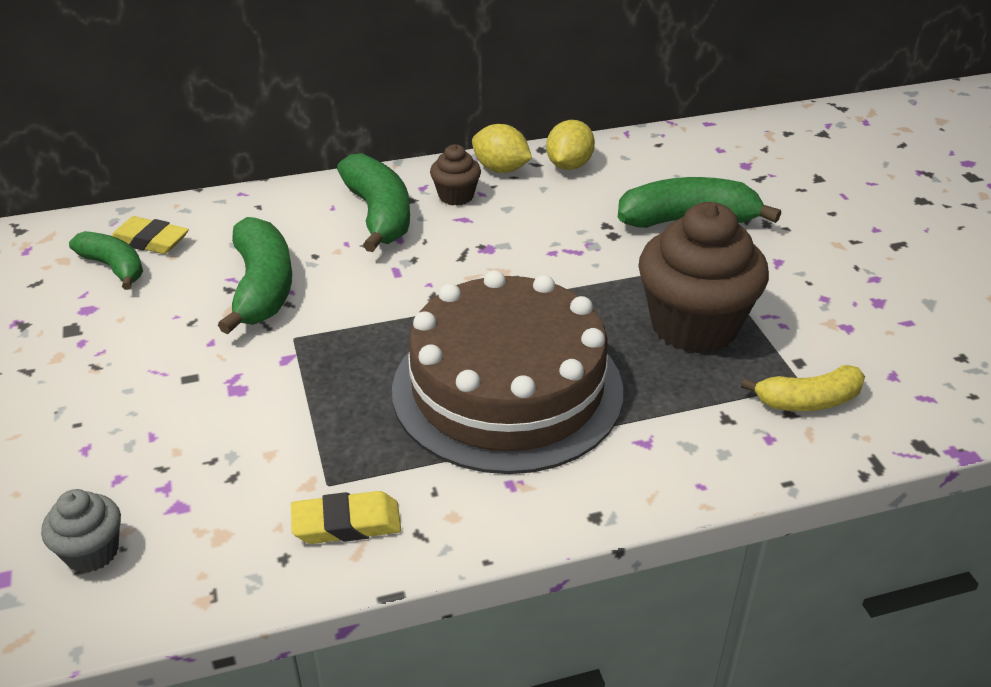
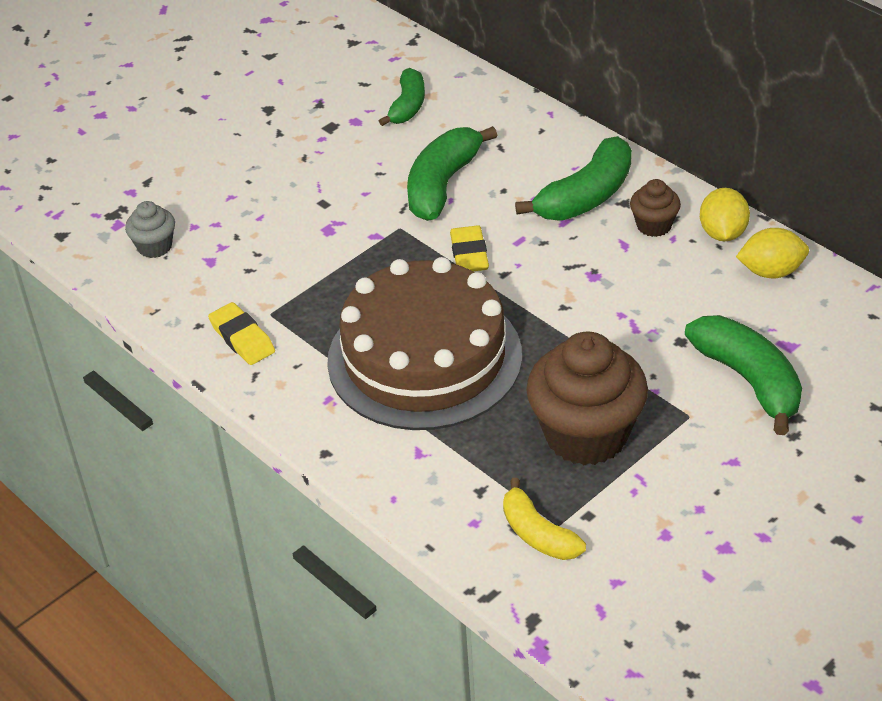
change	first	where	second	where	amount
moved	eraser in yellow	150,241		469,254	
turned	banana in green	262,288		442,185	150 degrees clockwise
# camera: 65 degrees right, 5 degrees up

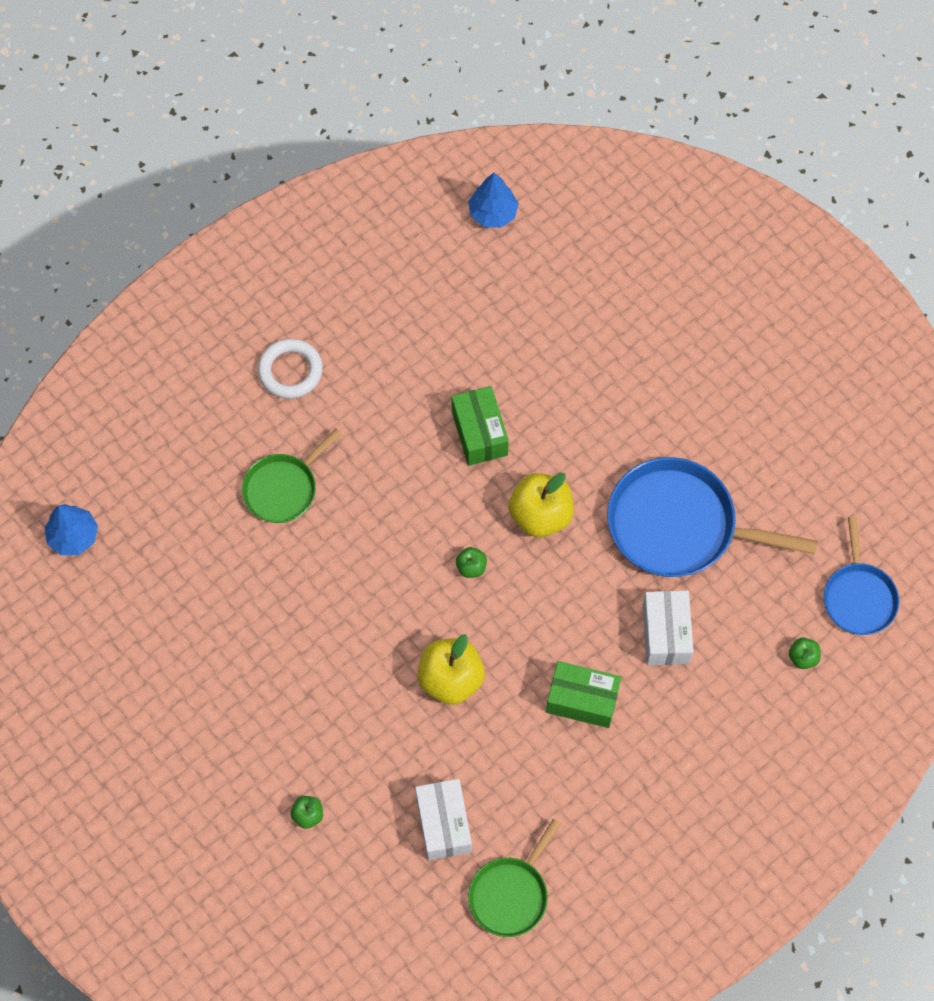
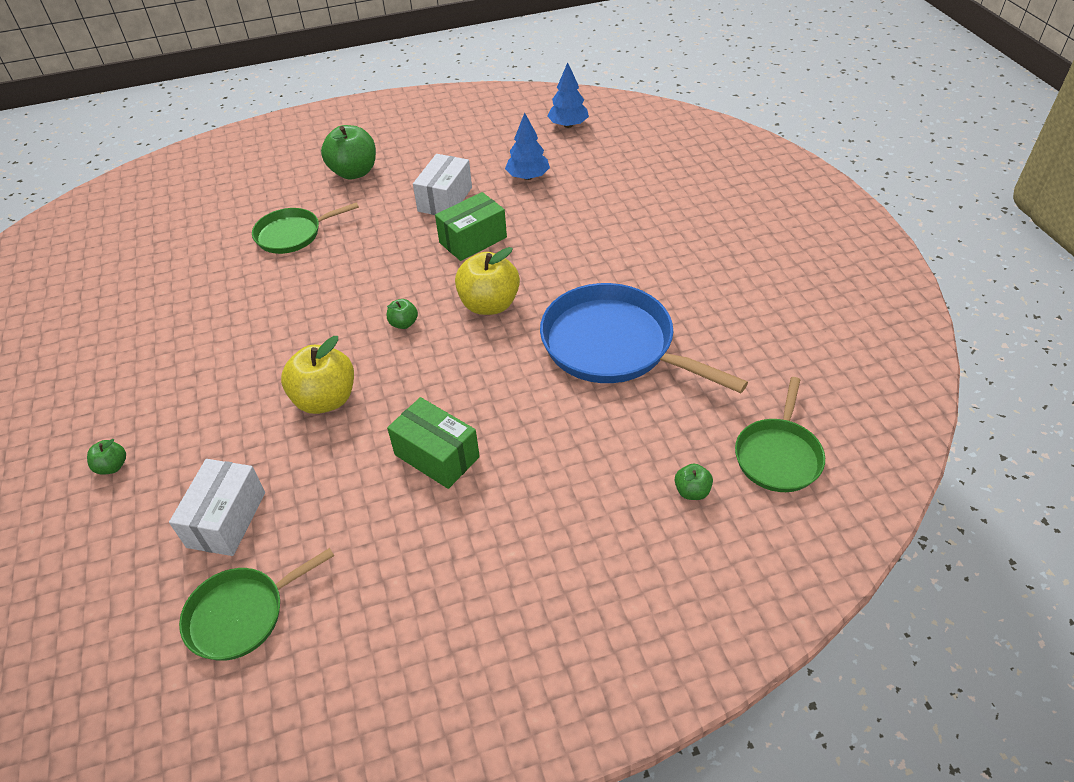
change	first	where	second	where	amount
moved	tree in blue	73,536		528,177	
replaced	ring in white	290,371	apple in green	354,172	
turned	box in green	479,433		473,240	45 degrees clockwise
moved	box in white	665,634		445,199	
recoloured	pan in blue	858,597	pan in green	778,456	
# camera: 25 degrees right, 20 degrees down

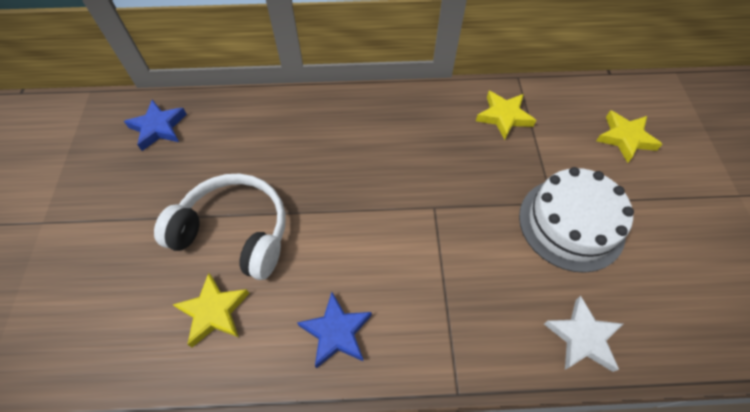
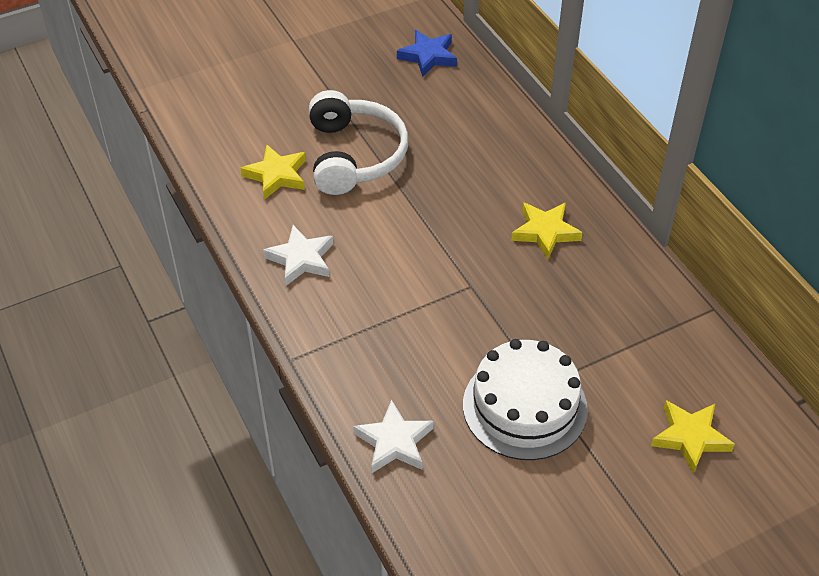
change	first	where	second	where	amount
recoloured	star in blue	336,332	star in white	301,259	
moved	star in yellow	504,117		545,232	
# camera: 65 degrees right, 10 degrees down

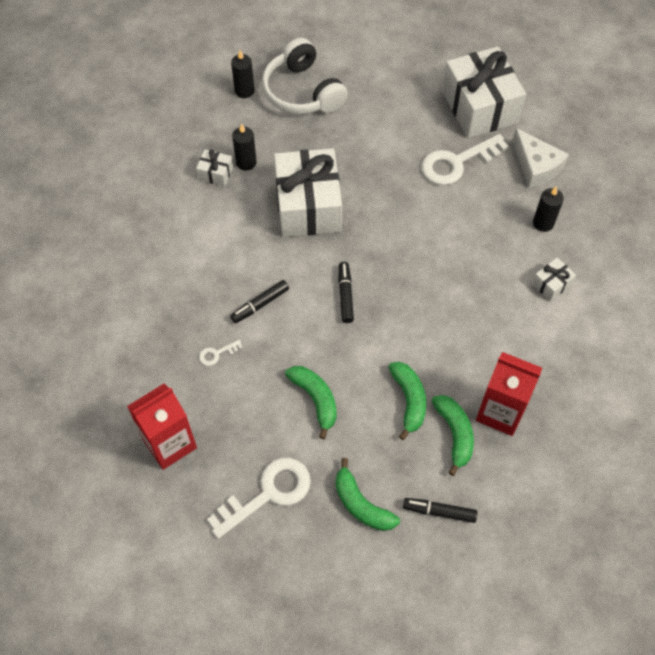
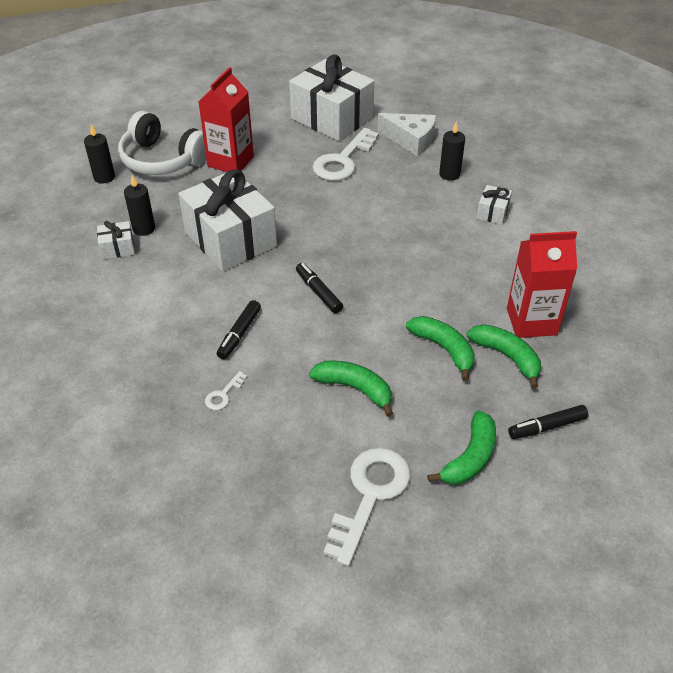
change	first	where	second	where	amount
moved	carton in red	170,443		230,161	
turned	banana in green	361,504		470,457	75 degrees counterclockwise
# camera: 30 degrees left, 15 degrees down

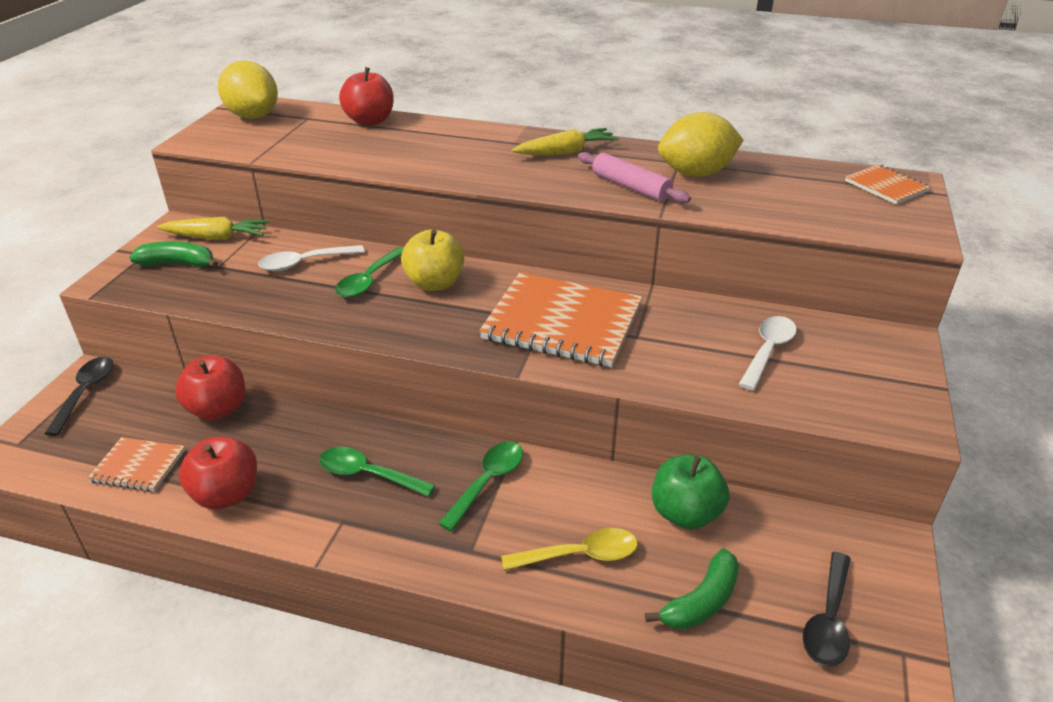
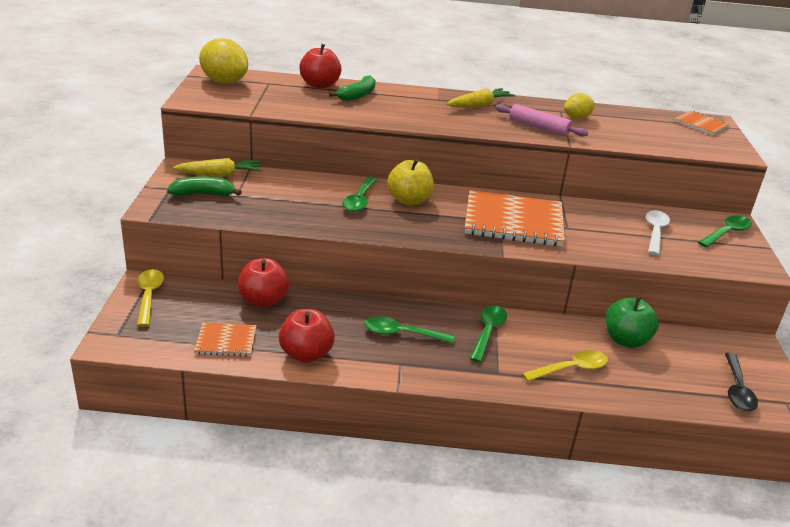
change	first	where	second	where	amount
recoloured	spoon in black	85,393	spoon in yellow	149,296	
removed	spoon in white	305,263			
moved	banana in green	701,601		357,95	
resized	lemon in yellow	696,173		576,118	x0.59
added			spoon in green	726,233	
# camera: 15 degrees left, 5 degrees down

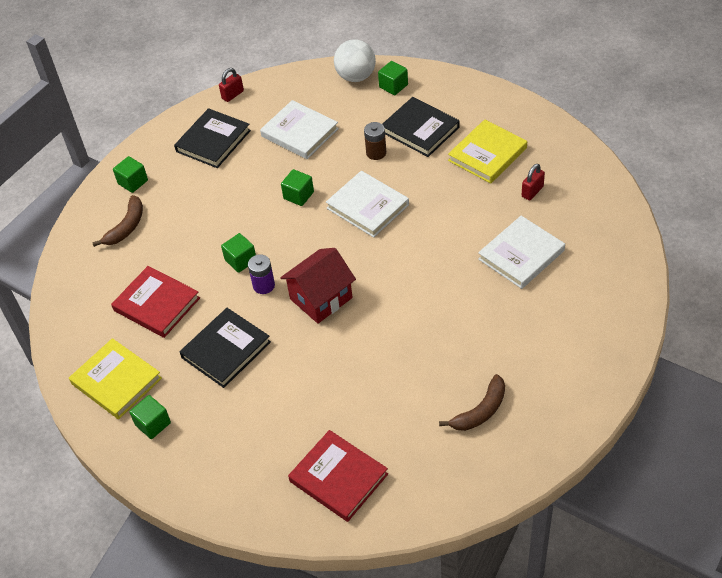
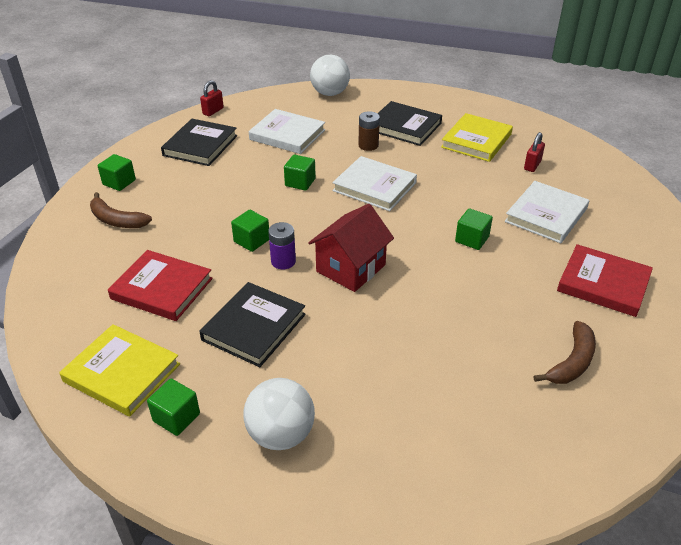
change	first	where	second	where	amount
turned	banana in brown	126,227		116,220	105 degrees clockwise
moved	book in red	338,477		603,283	
moved	cube in green	393,86		472,239	
added			ball in white	281,434	
# camera: 15 degrees left, 10 degrees down

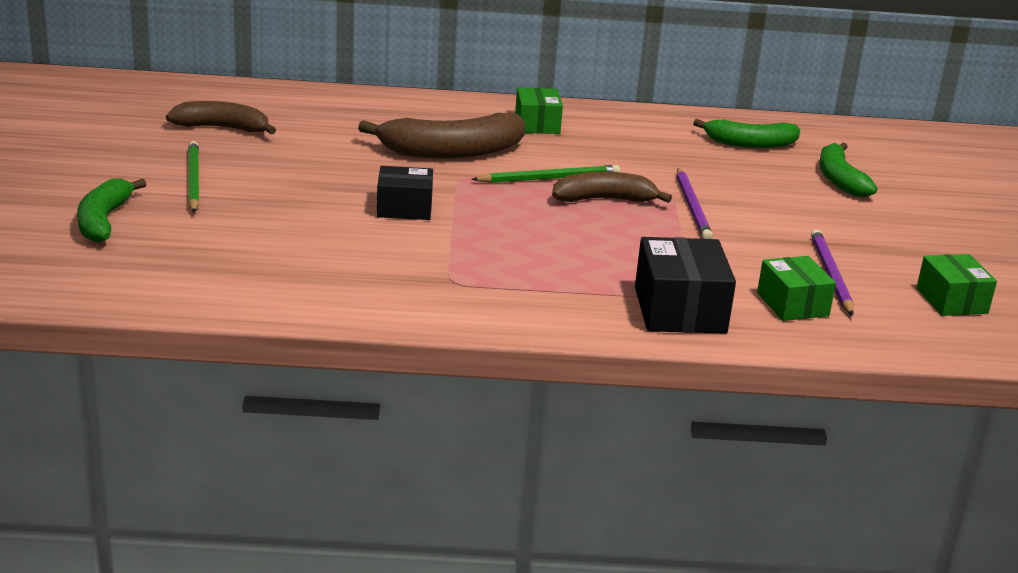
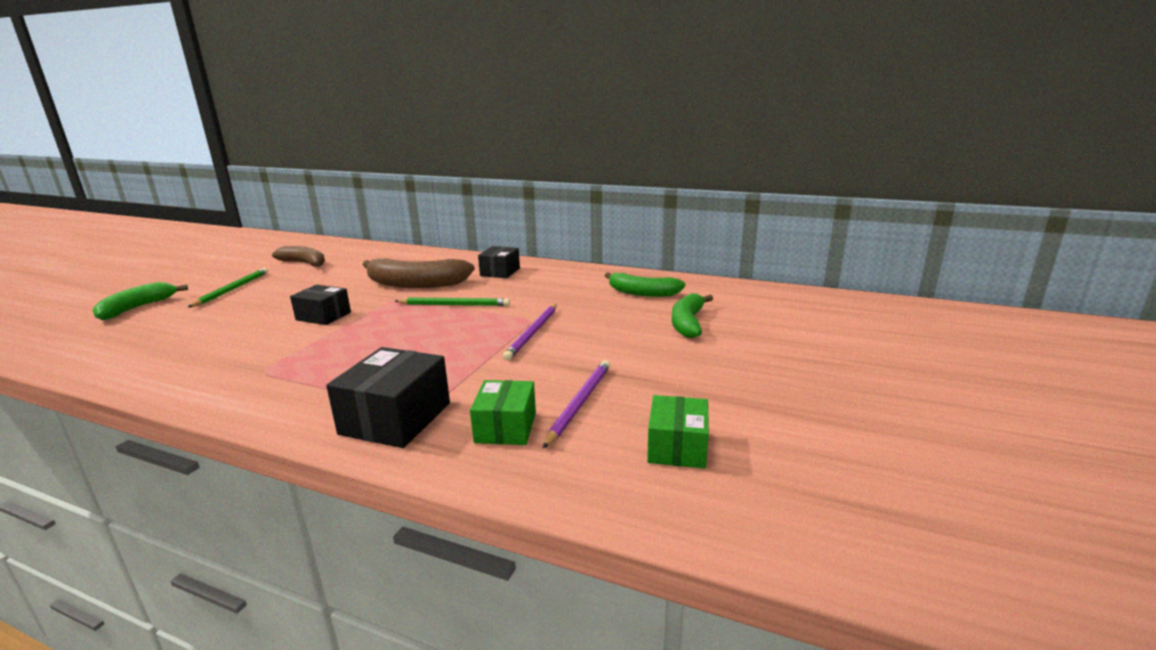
change	first	where	second	where	amount
recoloured	box in green	537,124	box in black	500,272	
removed	banana in brown	604,199			
# camera: 25 degrees right, 5 degrees down

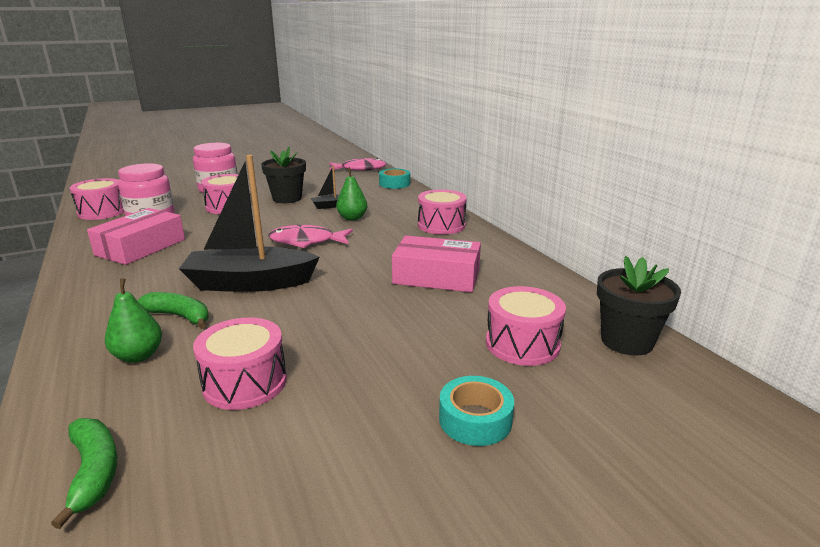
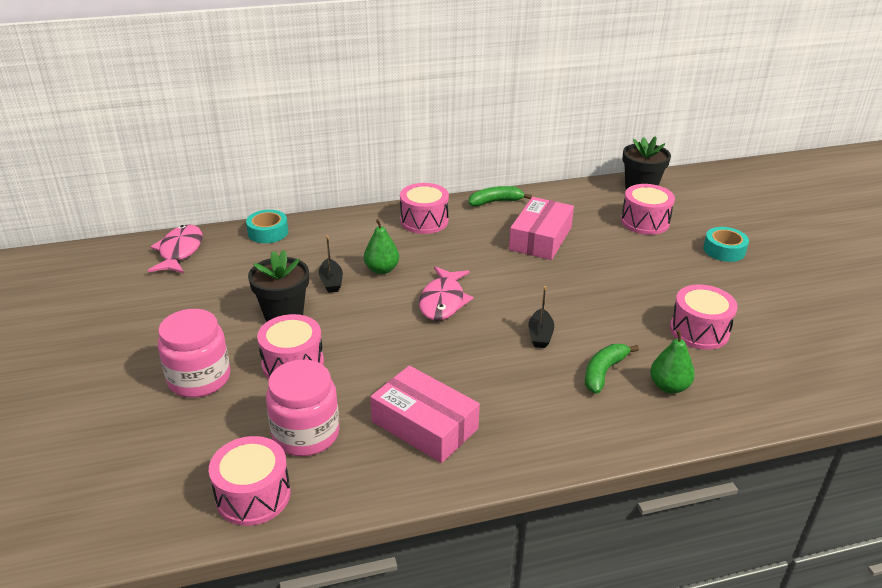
change	first	where	second	where	amount
moved	banana in green	94,472		495,202	
resized	boat in black	250,283		540,335	x0.44
# camera: 80 degrees left, 10 degrees up

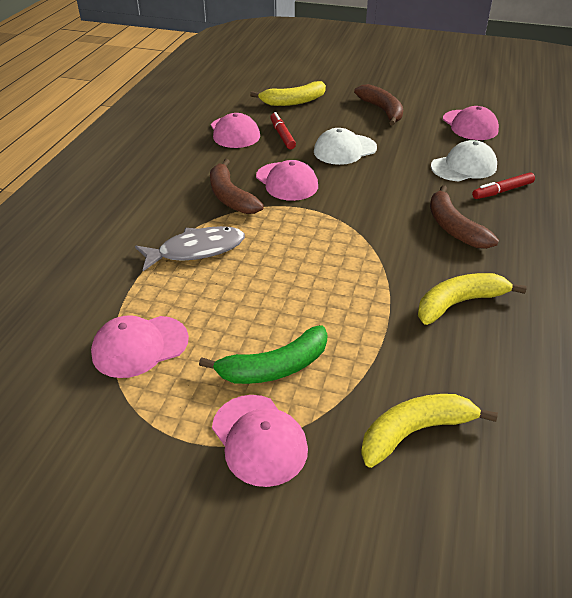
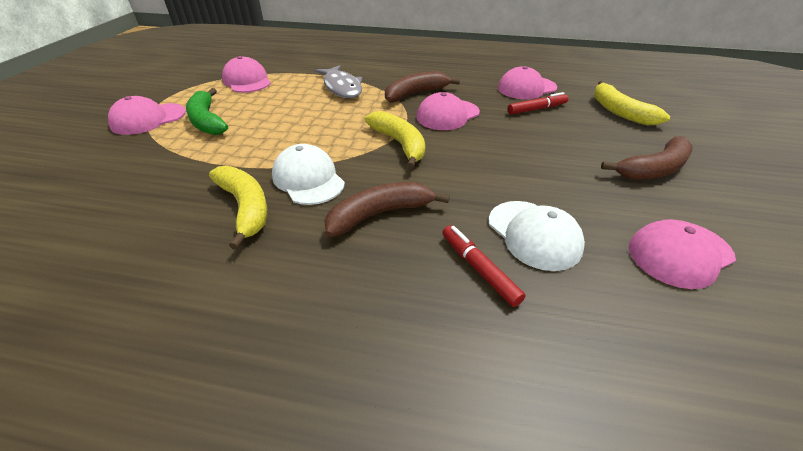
change	first	where	second	where	amount
moved	cap in white	344,150		308,179	
moved	banana in yellow	415,432		400,144	
# camera: 85 degrees right, 0 degrees up

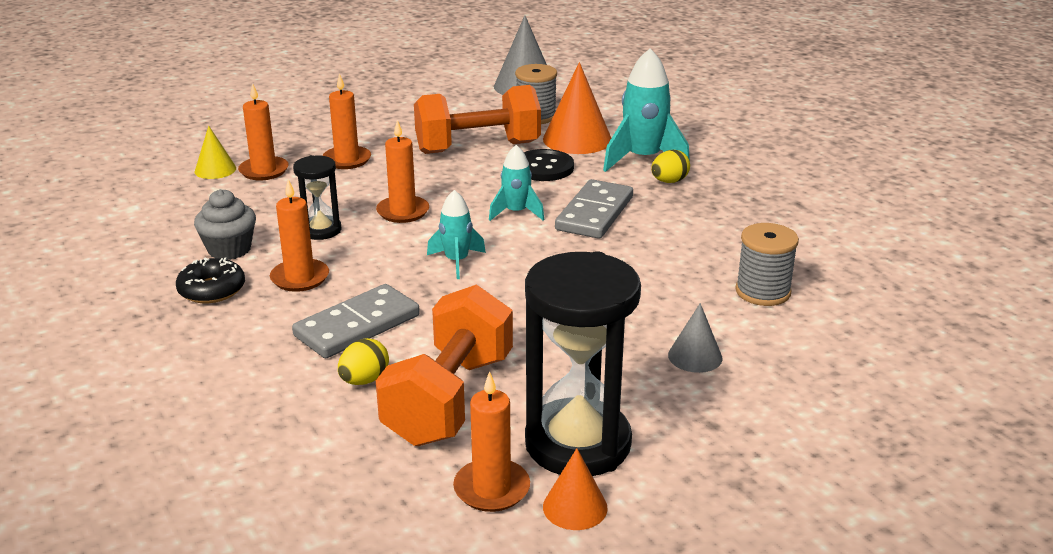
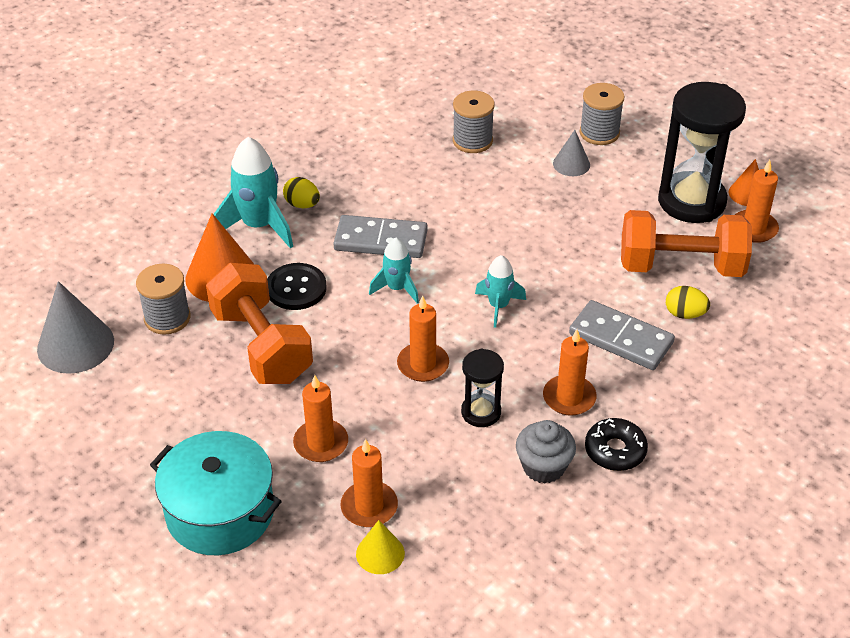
change	first	where	second	where	amount
added			pot in turquoise	220,512	
added			spool in grey	599,133	
# camera: 105 degrees left, 15 degrees up

